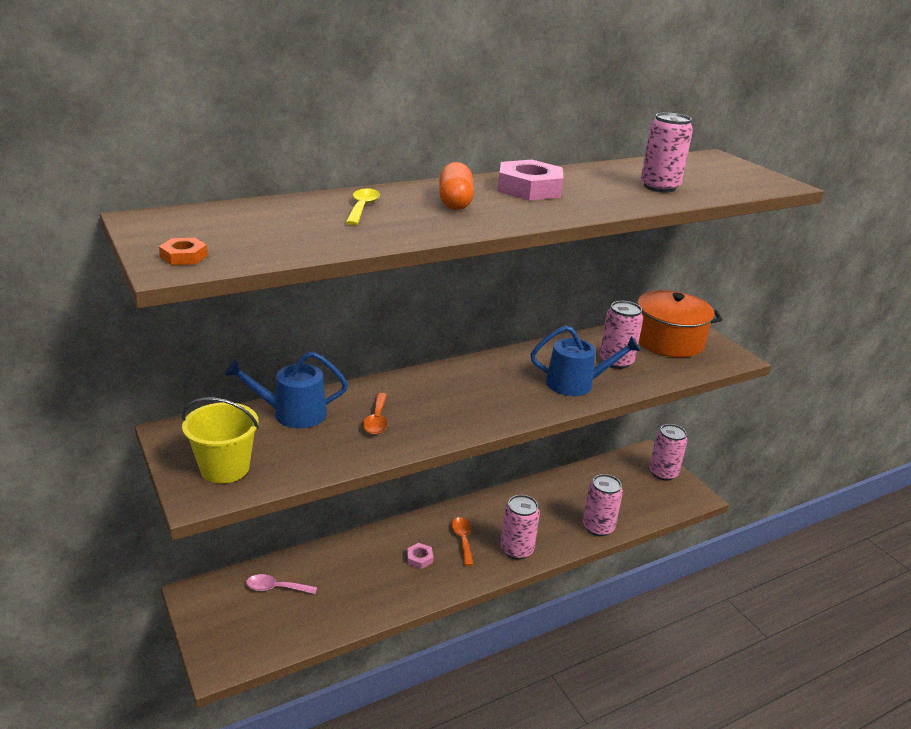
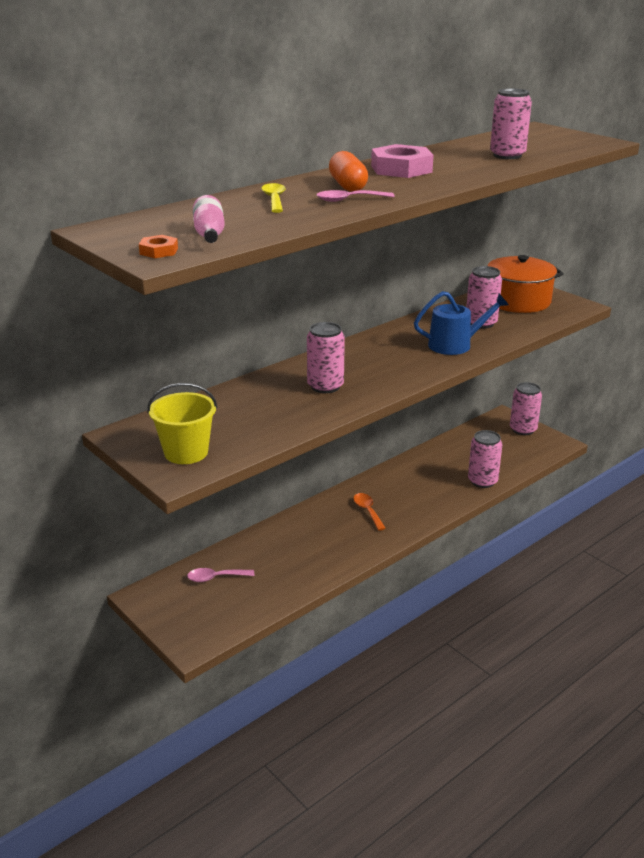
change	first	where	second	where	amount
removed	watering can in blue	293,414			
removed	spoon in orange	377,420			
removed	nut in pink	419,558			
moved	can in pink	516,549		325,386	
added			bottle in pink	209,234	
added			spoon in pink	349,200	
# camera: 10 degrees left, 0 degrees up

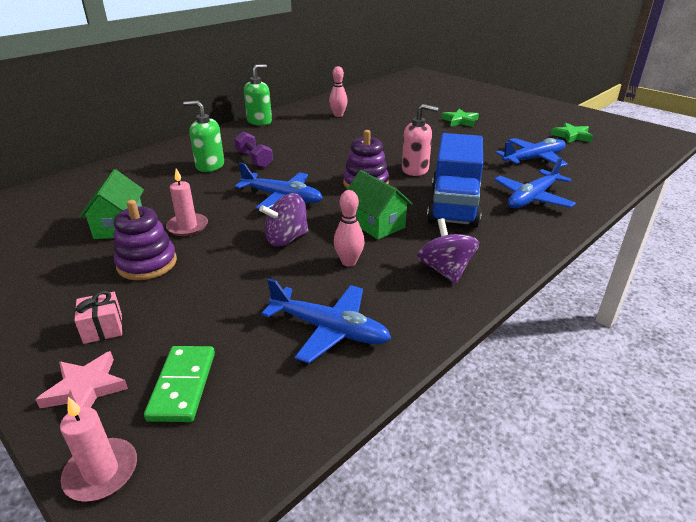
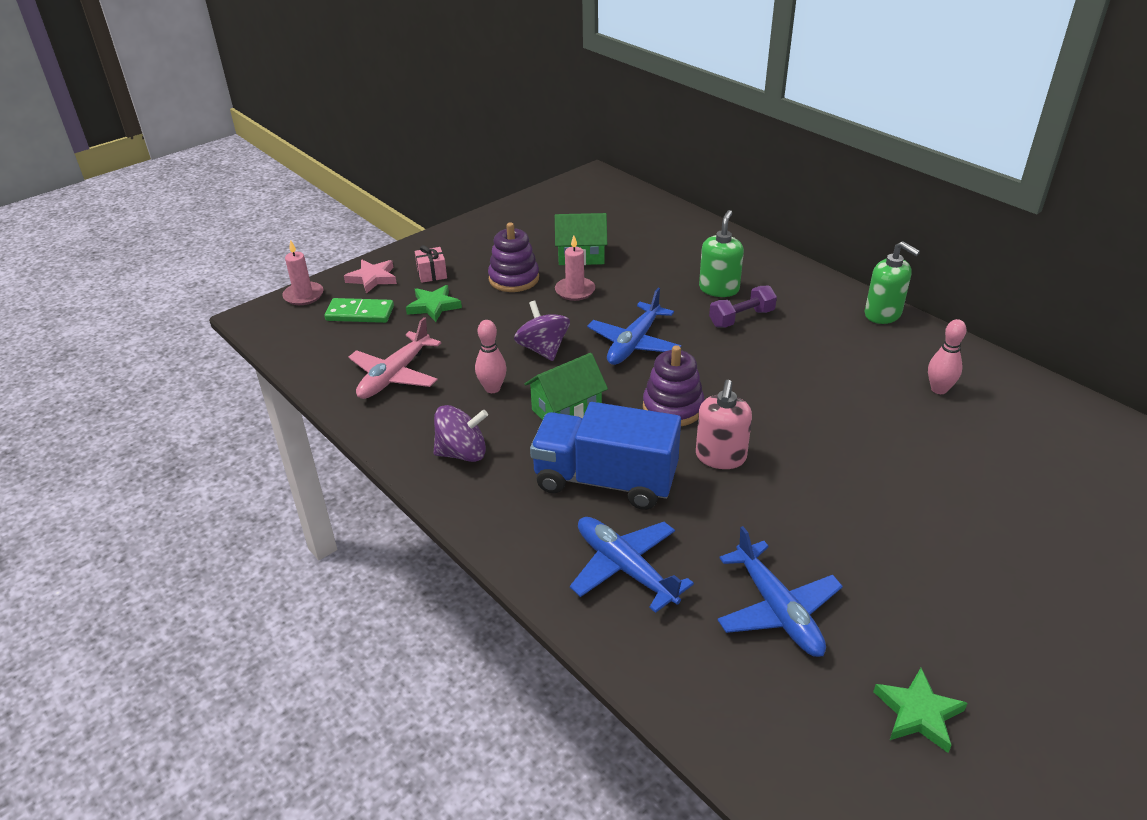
change	first	where	second	where	amount
recoloured	plane in blue	329,329	plane in pink	395,375	
moved	star in green	460,121		433,306	
# camera: 95 degrees right, 5 degrees up

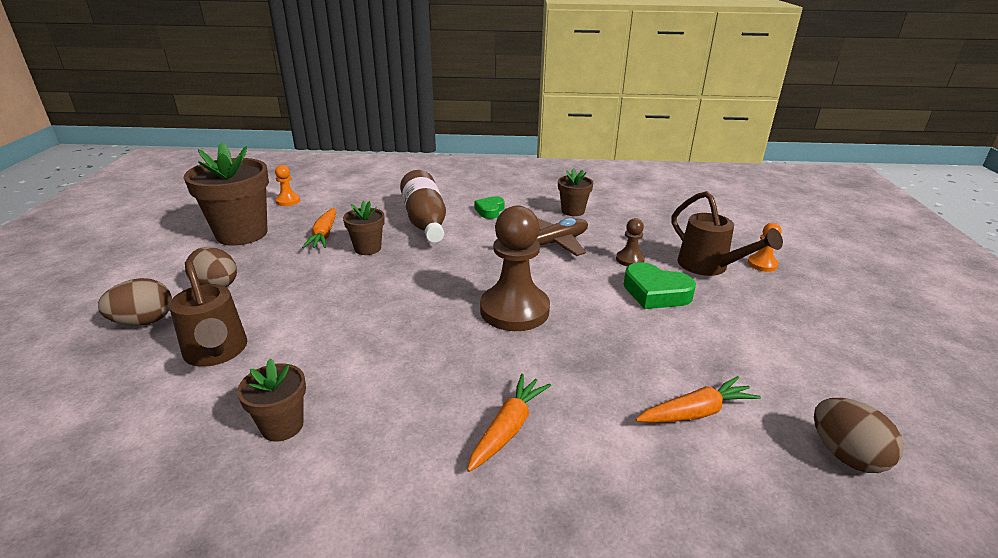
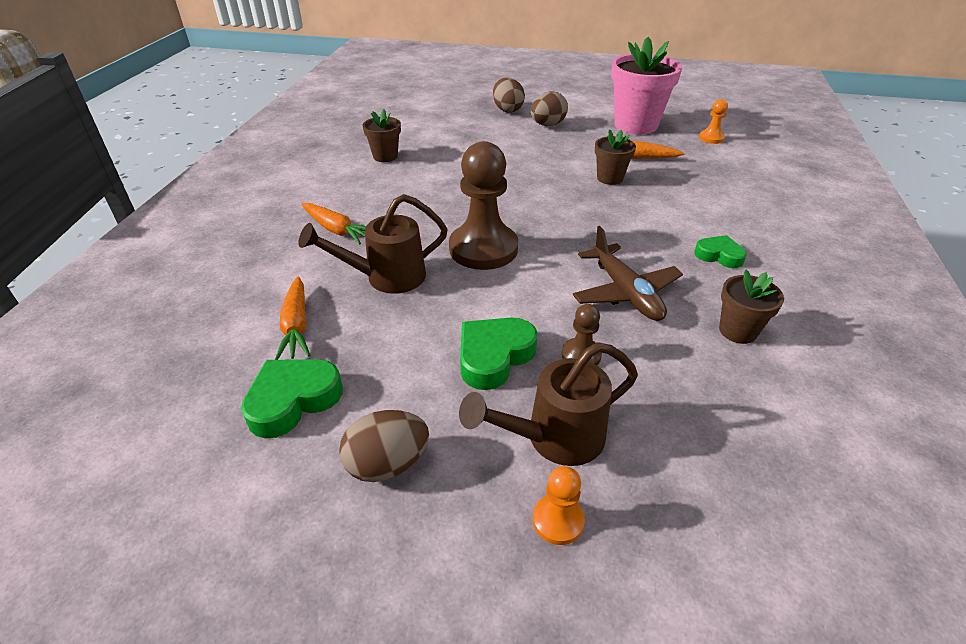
change	first	where	second	where	amount
moved	watering can in brown	217,353		386,278	
recoloured	flower pot in brown	242,234	flower pot in pink	635,125	
removed	bottle in brown	425,221			
moved	egg in brown	846,455		387,464	
added			heart in green	293,400	
# camera: 100 degrees right, 10 degrees up

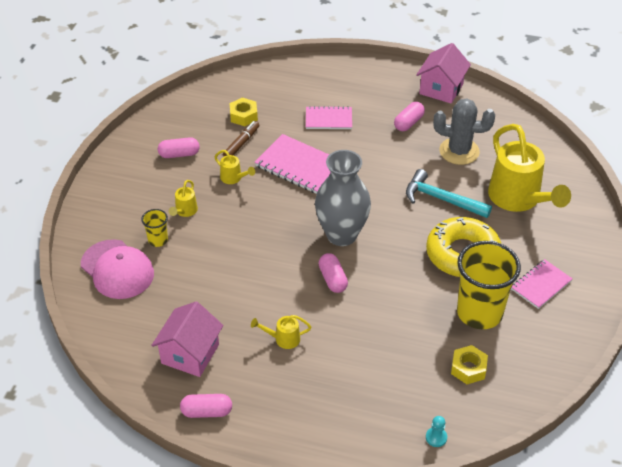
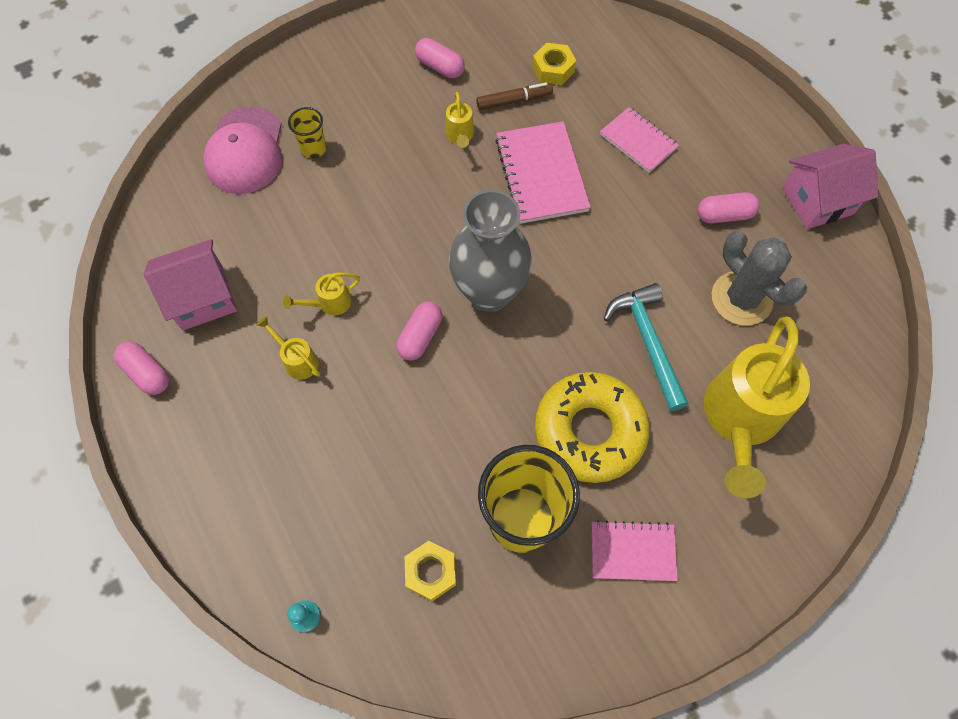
change	first	where	second	where	amount
moved	watering can in yellow	185,211		330,303	
# camera: 45 degrees right, 20 degrees up

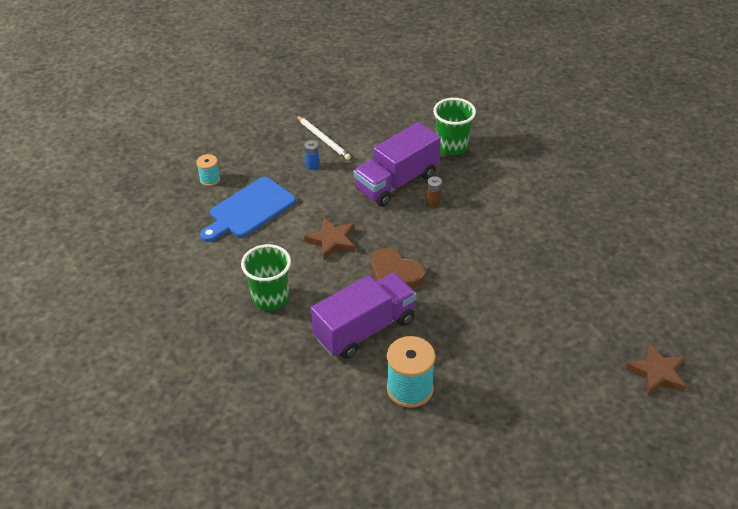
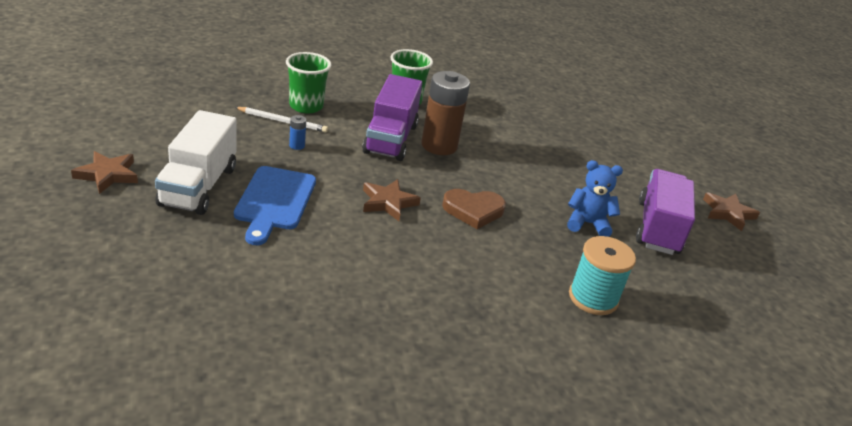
change	first	where	second	where	amount
replaced	spool in turquoise	210,179	truck in white	198,186	
moved	cup in green	270,298		306,106	
moved	truck in purple	365,329		658,228	
resized	battery in brown	433,202		439,146	x2.50
added			star in brown	108,175	
added			teddy bear in blue	587,223	
# camera: 45 degrees left, 10 degrees down

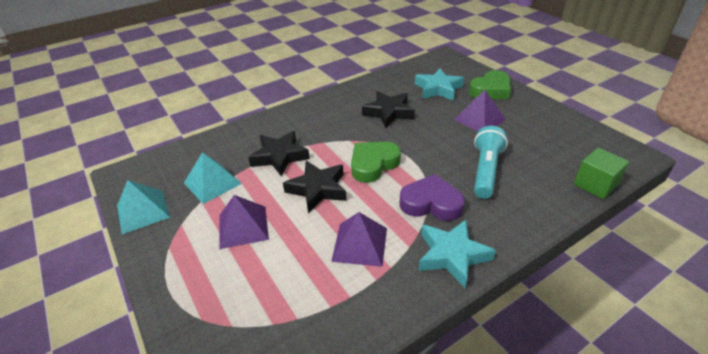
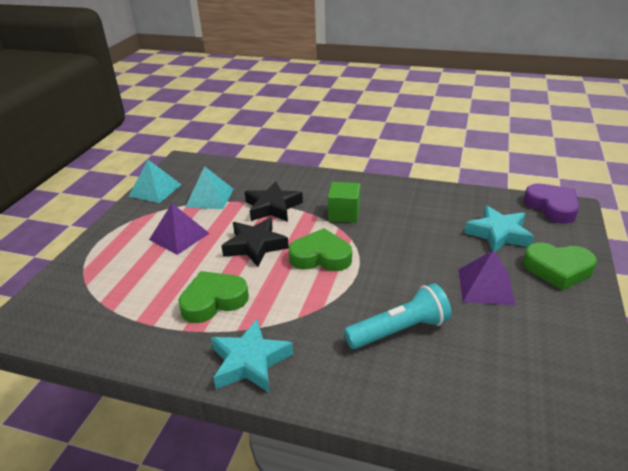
change	first	where	second	where	amount
replaced	pyramid in purple	360,244	heart in green	213,301	
removed	star in black	389,112			
moved	heart in purple	431,203		552,207	
moved	cube in green	595,185		344,214	
# camera: 50 degrees right, 5 degrees down

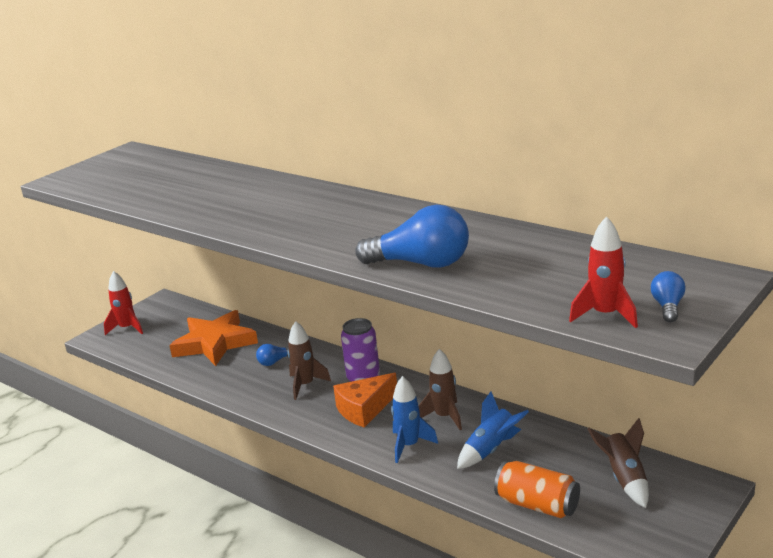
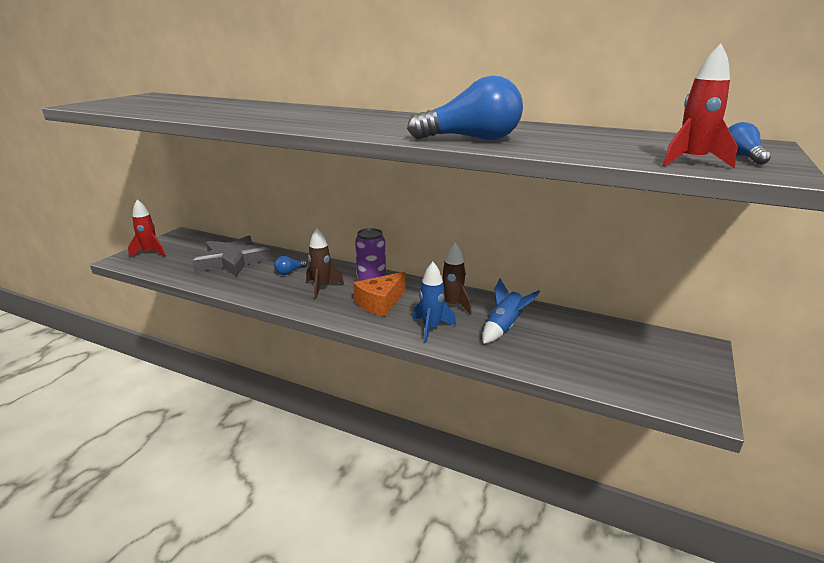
change	first	where	second	where	amount
recoloured	star in orange	215,343	star in grey	233,261	
removed	can in orange	537,505			
removed	rocket in brown	624,479			
# camera: 15 degrees left, 0 degrees up

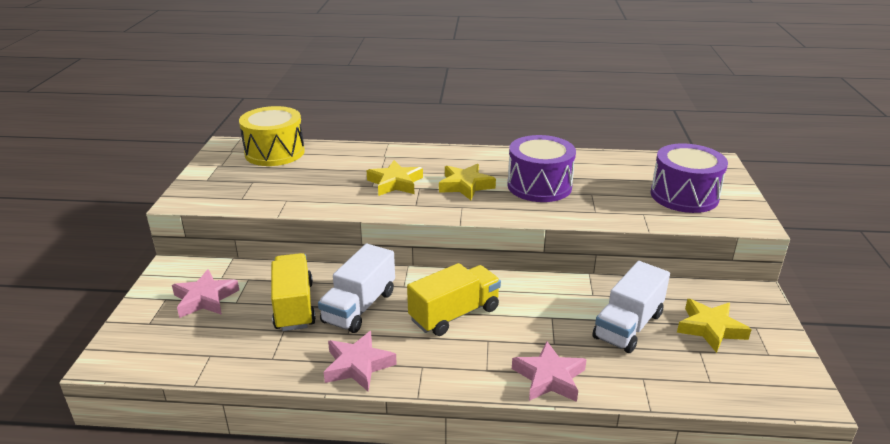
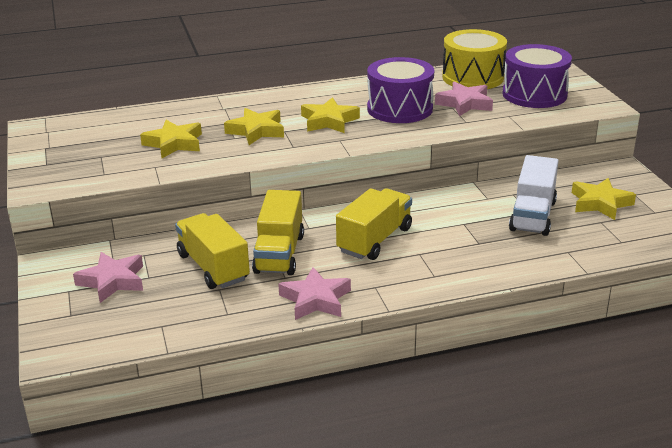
change	first	where	second	where	amount
moved	drum in yellow	274,152		473,77	
recoloured	truck in white	359,307	truck in yellow	279,254	
moved	star in pink	549,377		464,103	
added			star in yellow	174,143	
# camera: 20 degrees left, 0 degrees up

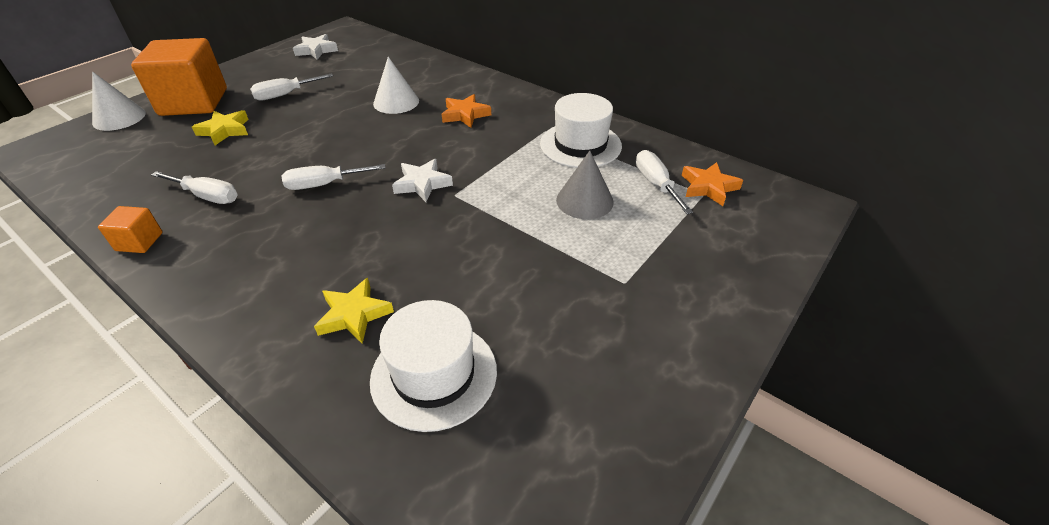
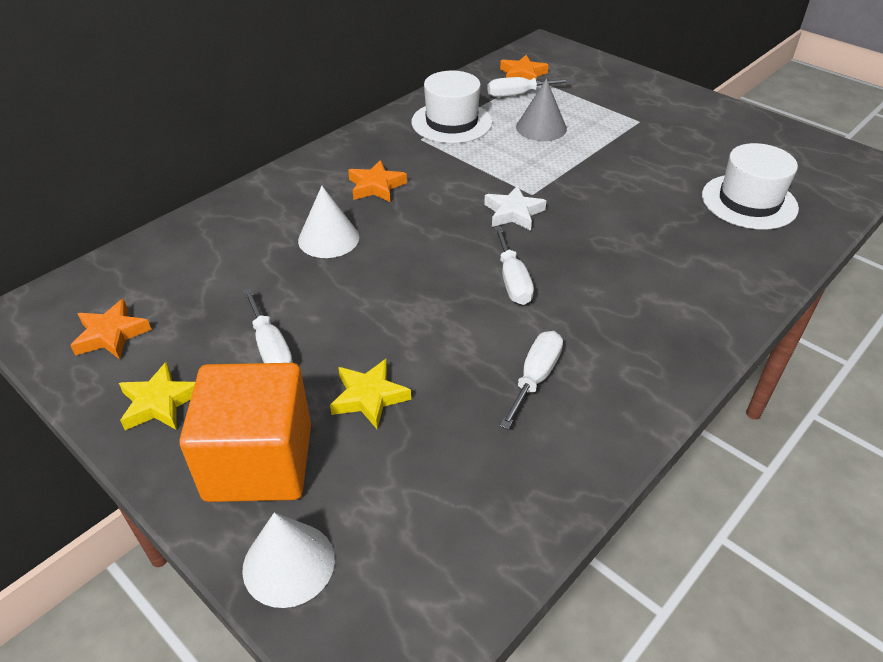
change	first	where	second	where	amount
removed	cube in orange	139,242			
recoloured	star in white	316,50	star in orange	111,334	
moved	star in yellow	354,315		159,402	
# camera: 85 degrees left, 0 degrees up

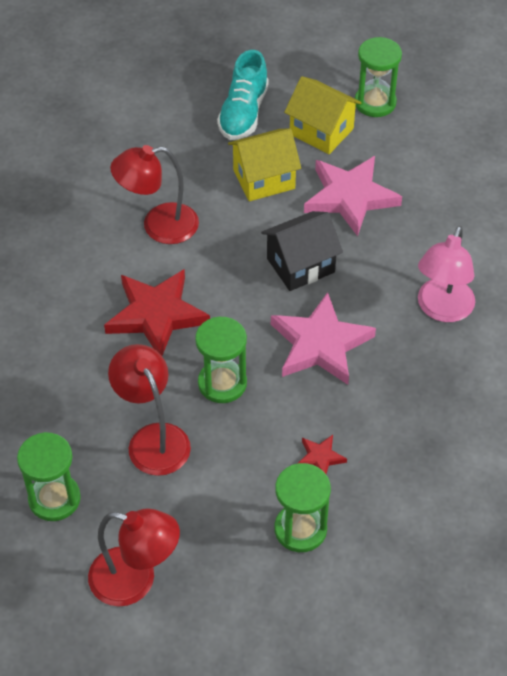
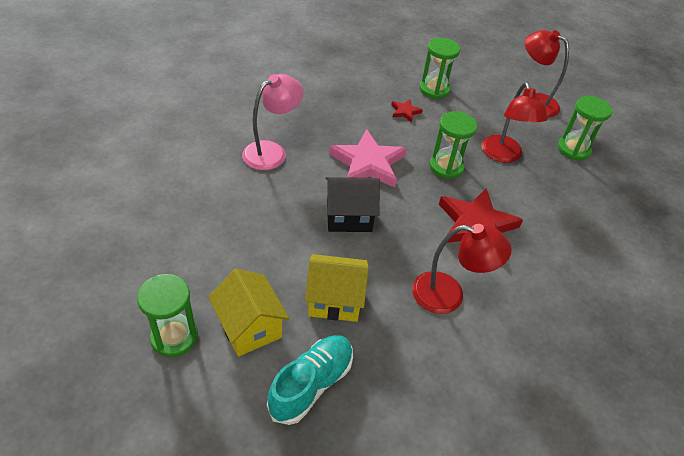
change	first	where	second	where	amount
removed	star in pink	350,197			
# camera: 160 degrees left, 5 degrees down

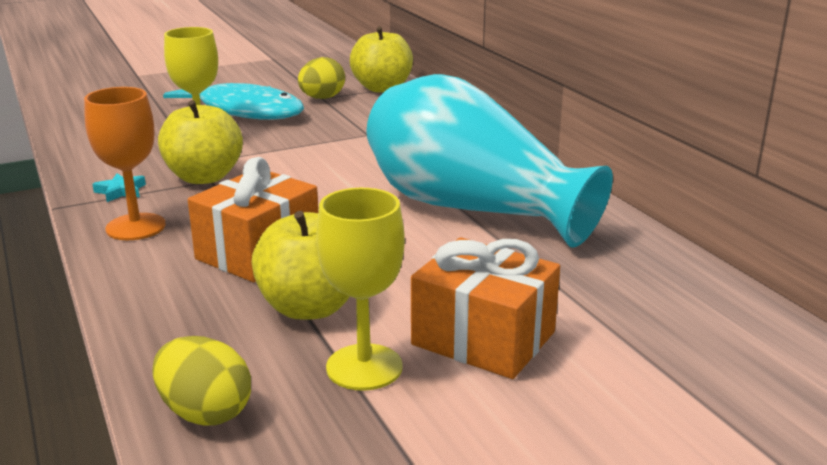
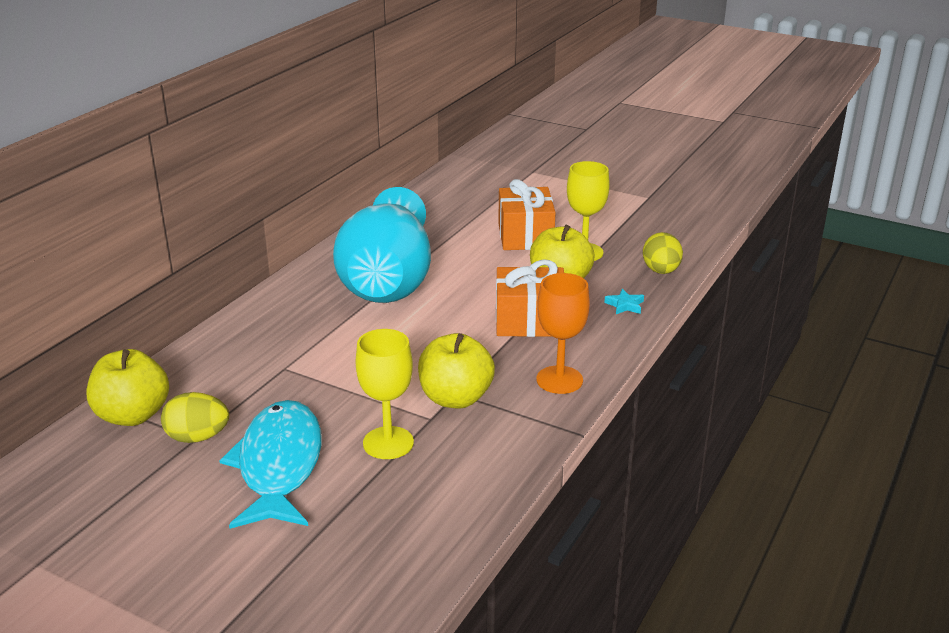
change	first	where	second	where	amount
moved	star in turquoise	121,191		625,305	
# camera: 125 degrees left, 5 degrees up

